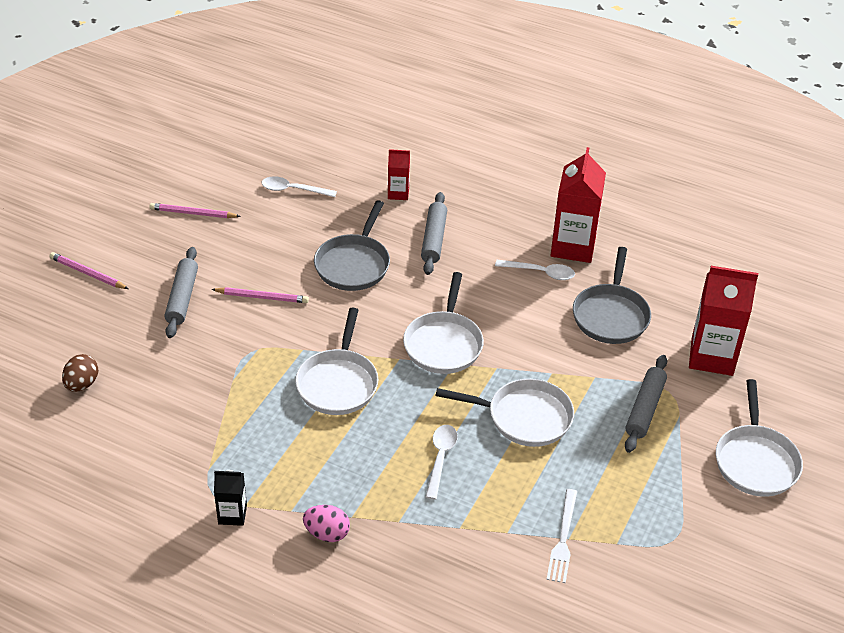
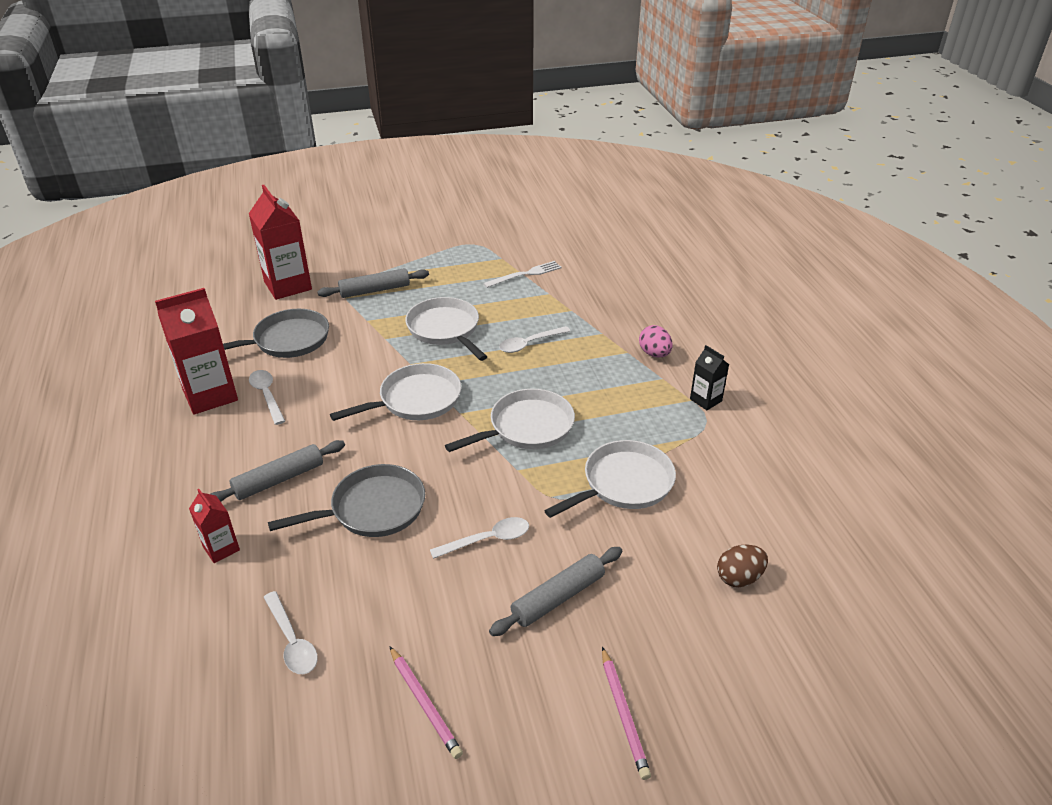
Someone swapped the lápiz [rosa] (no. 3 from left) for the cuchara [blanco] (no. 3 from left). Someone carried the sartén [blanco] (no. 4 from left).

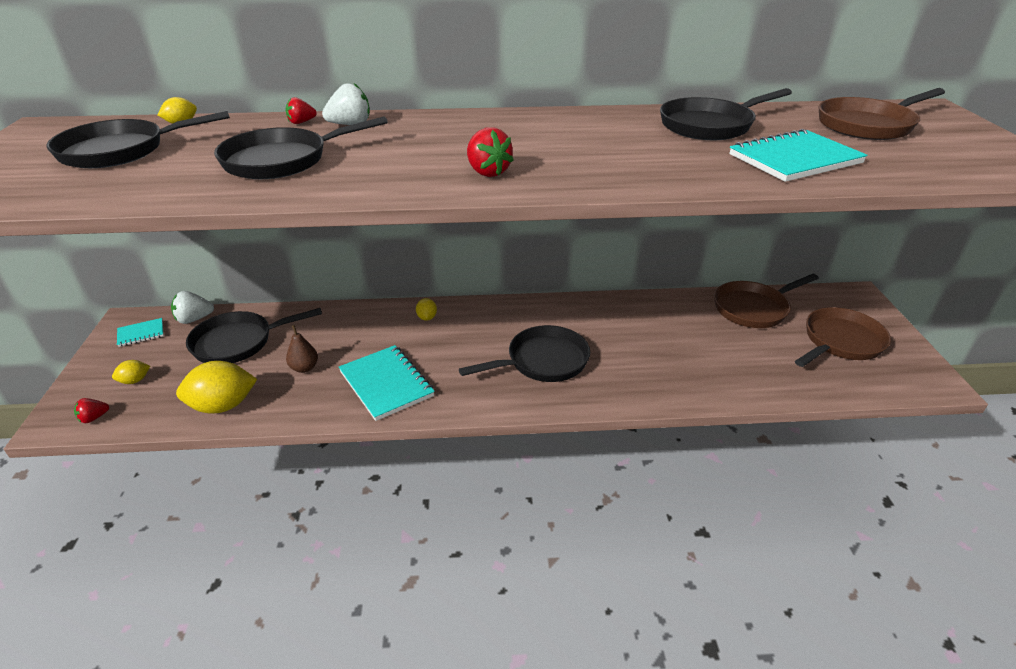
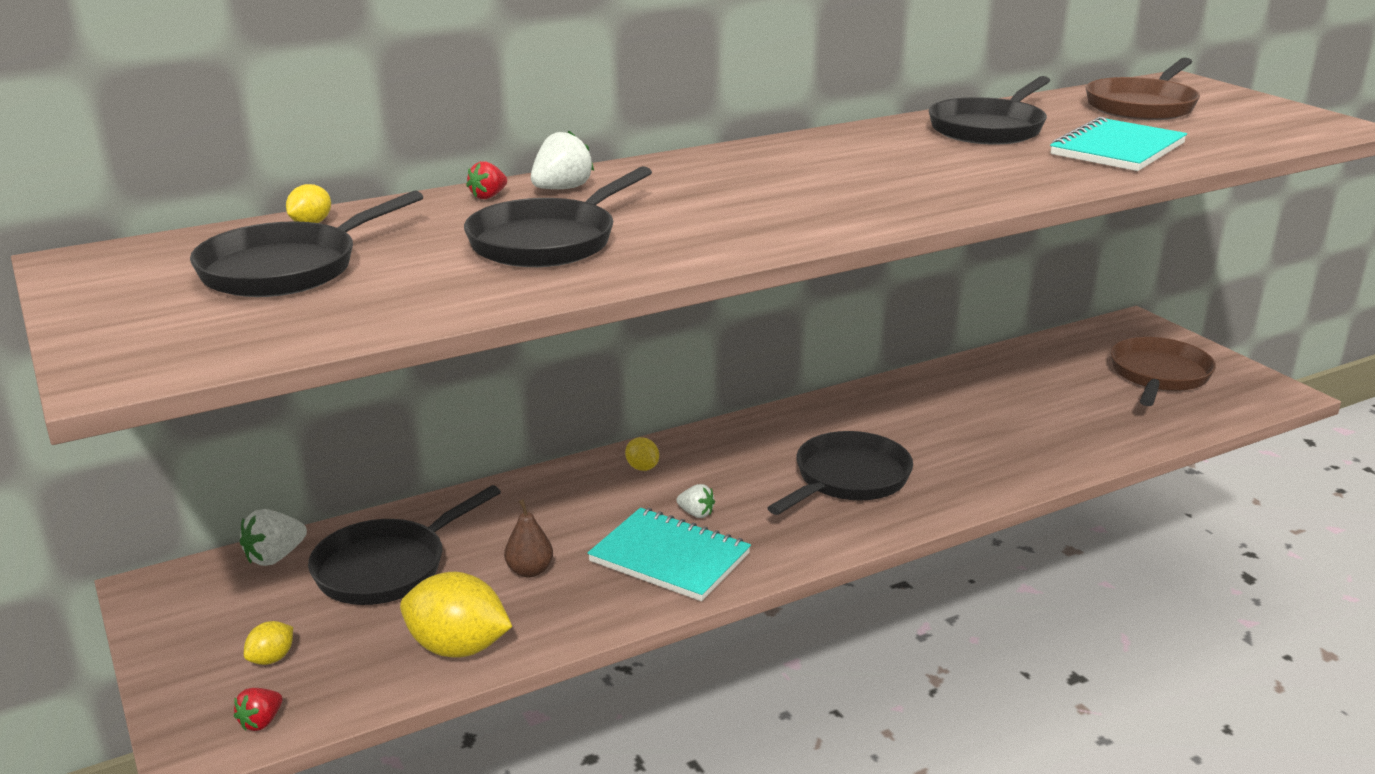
Someone took away the cuaderno [turquesa] (no. 1 from left). Someone rotated the limón [amarillo] (no. 3 from left) by 60 degrees clockwise. Someone took away the fresa [rojo] (no. 3 from left). Someone took away the sartén [marrón] (no. 1 from left). Someone put down the fresa [blanco] (no. 3 from left).

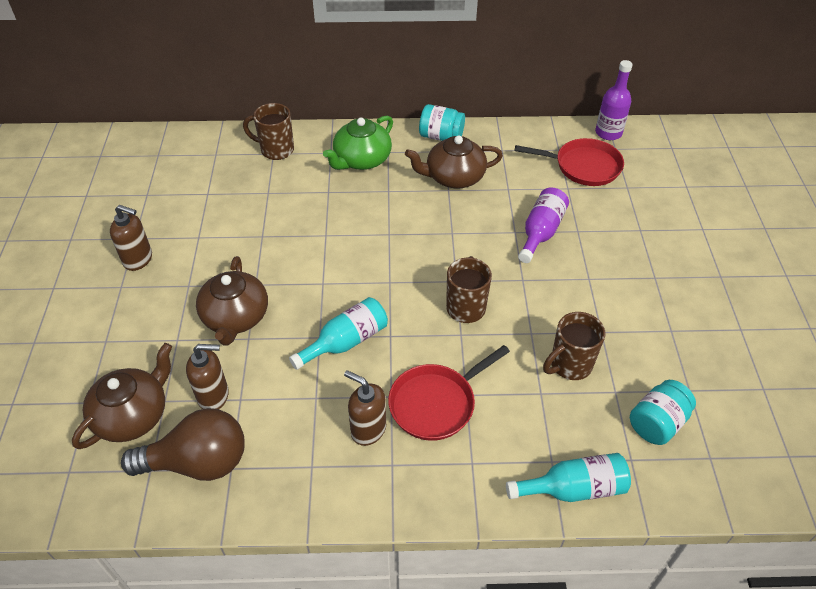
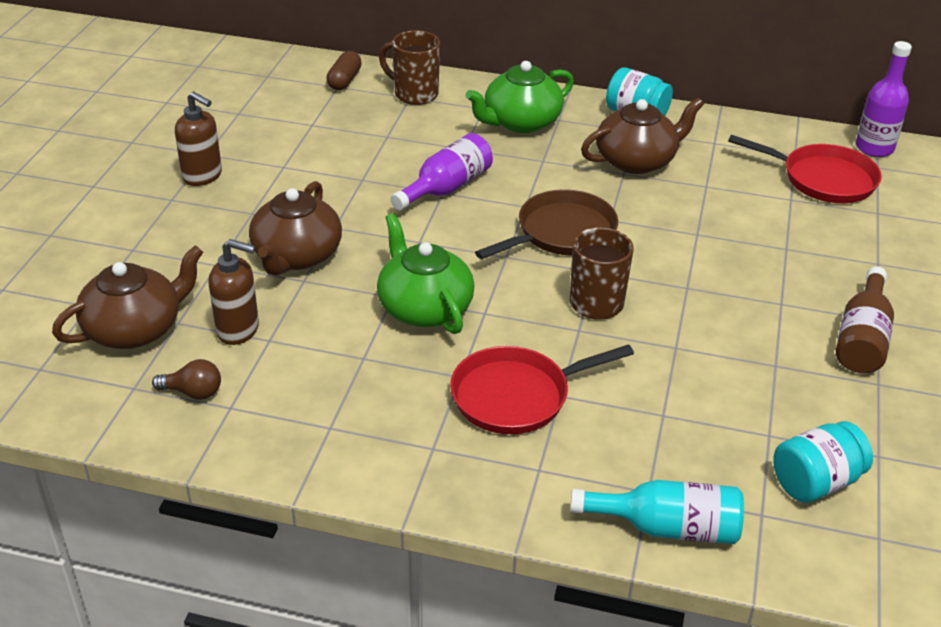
Someone scaled the bombilla [marrón] by 0.45. Someone swapped the botella [turquesa] (no. 1 from left) for the tetera [verde] (no. 1 from left). Someone took away the dispensador de jabón [marrón] (no. 3 from left). Someone rotated the tetera [marrón] (no. 3 from left) by 150 degrees clockwise. Someone carried the botella [morado] (no. 1 from left). Someone took away the taza [marrón] (no. 3 from left). Someone put down the cápsula [marrón]. Someone put down the sartén [marrón]. Someone put down the botella [marrón].

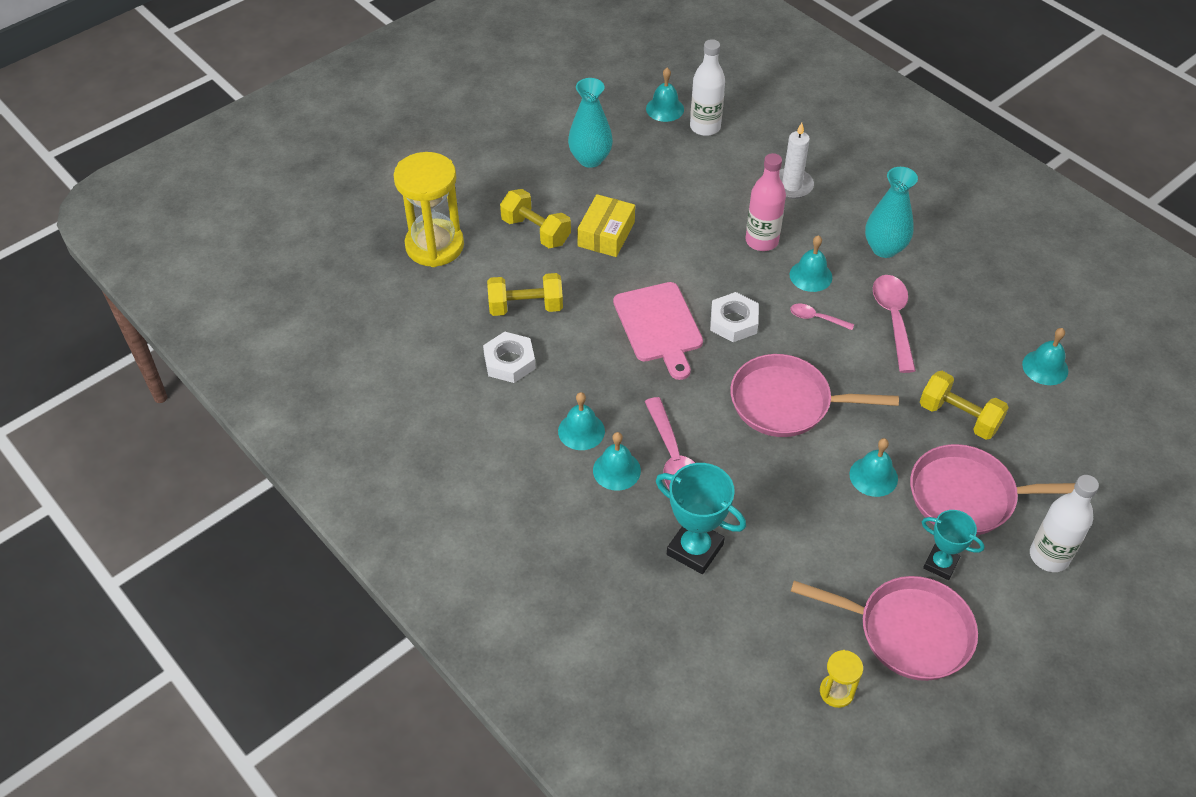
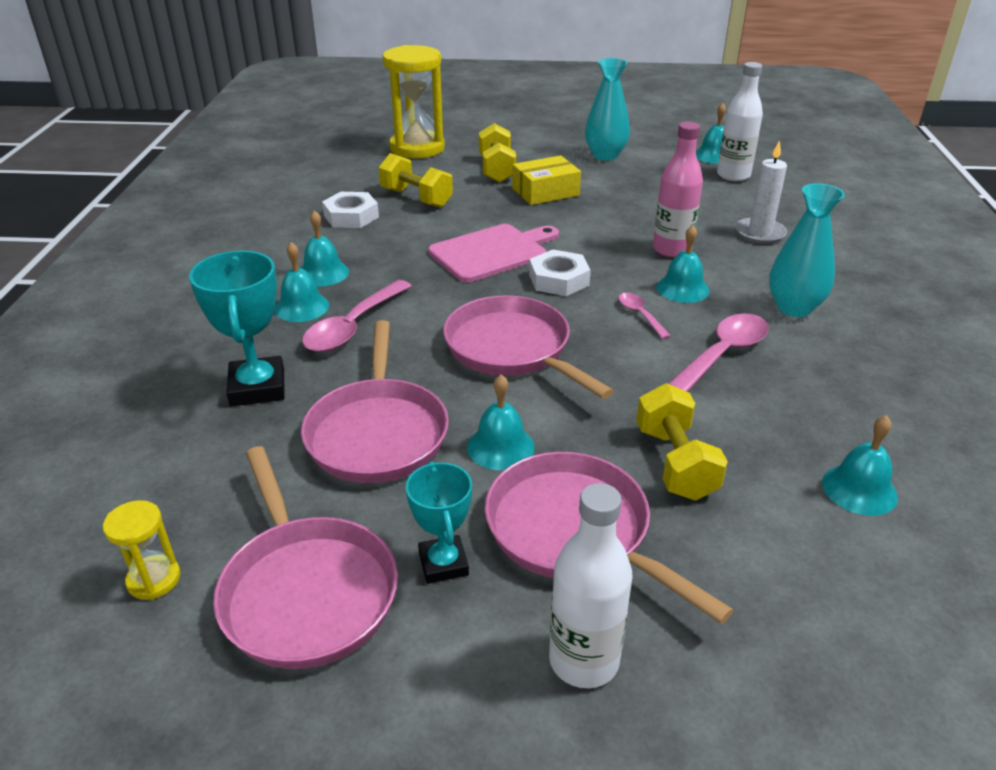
Someone rotated the tabla de cortar [rosa] by 150 degrees counterclockwise. Someone put down the sartén [rosa] (no. 2 from left).

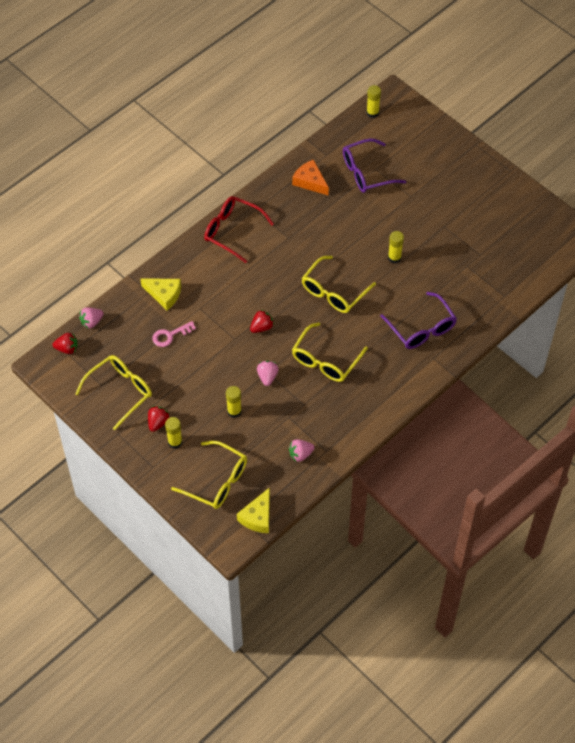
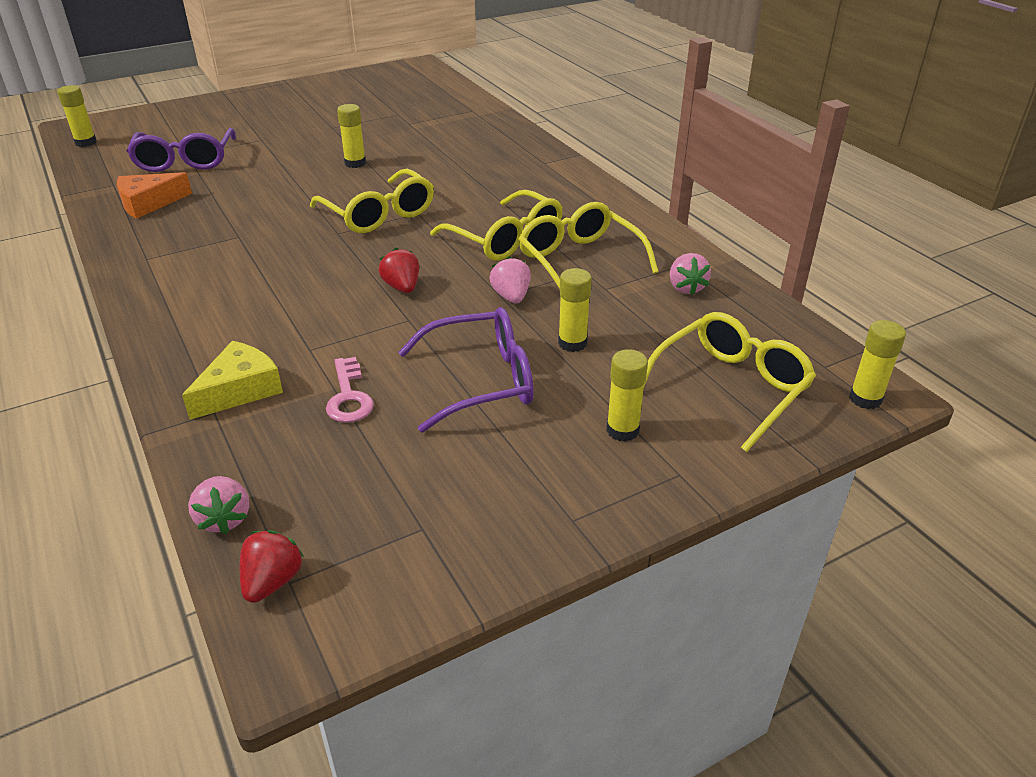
Someone carried the gafas [amarillo] (no. 1 from left in the first image). Someone took away the fresa [rojo] (no. 2 from left). Someone took away the gafas [rojo]. Someone took away the queso [amarillo] (no. 2 from left). Someone rotated the fresa [rosa] (no. 2 from left) by 60 degrees clockwise. Someone carried the gafas [morado] (no. 2 from left). Someone put down the barra de pegamento [amarillo] (no. 5 from left).

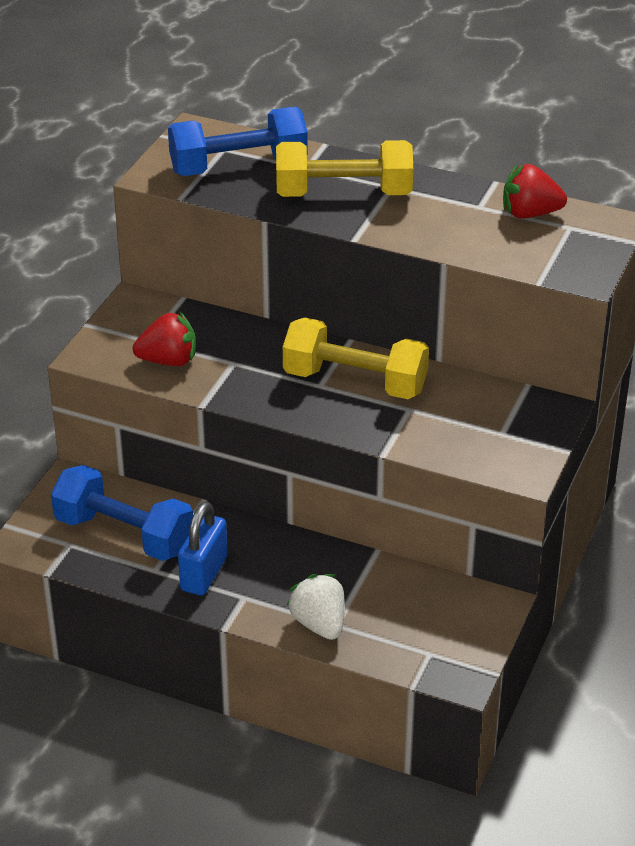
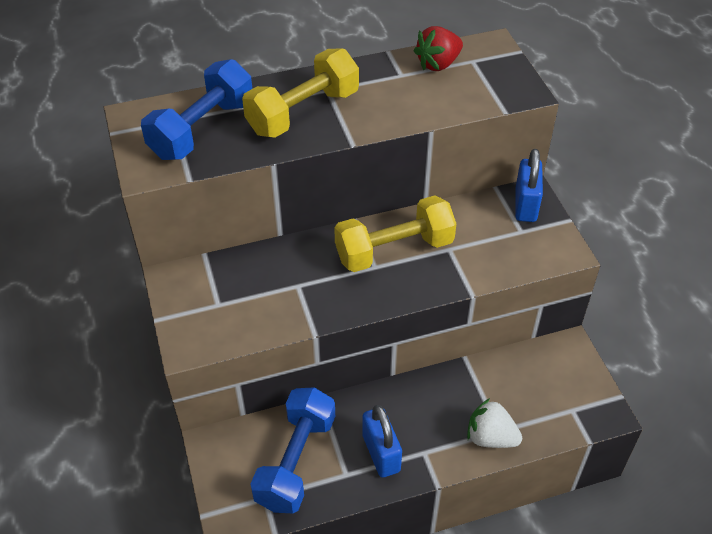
Someone rotated the mancuerna [azul] (no. 1 from left in the first image) by 60 degrees counterclockwise. Someone took away the fresa [rojo] (no. 1 from left). Someone put down the candado [azul] (no. 2 from left).

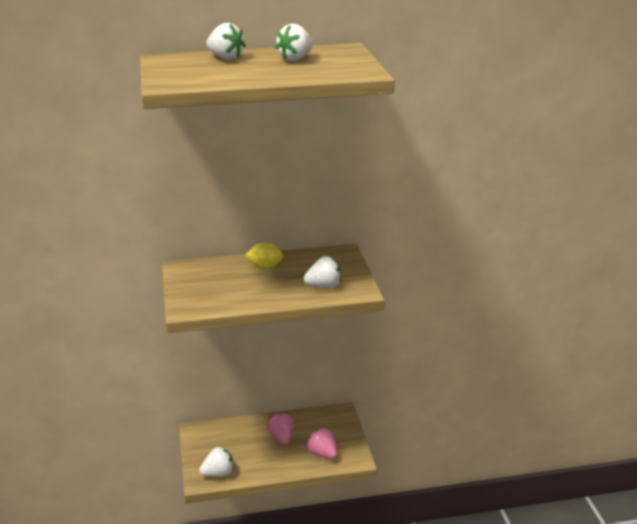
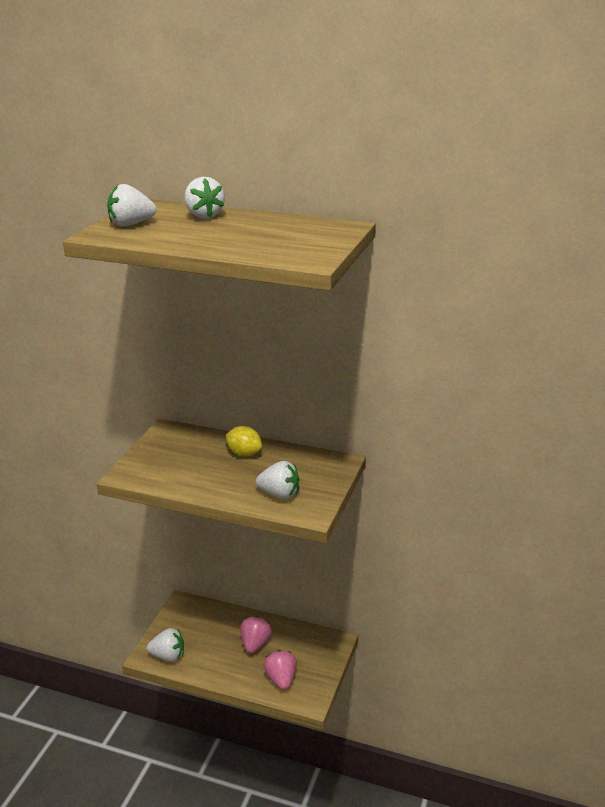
Someone carried the fresa [blanco] (no. 3 from left in the first image).

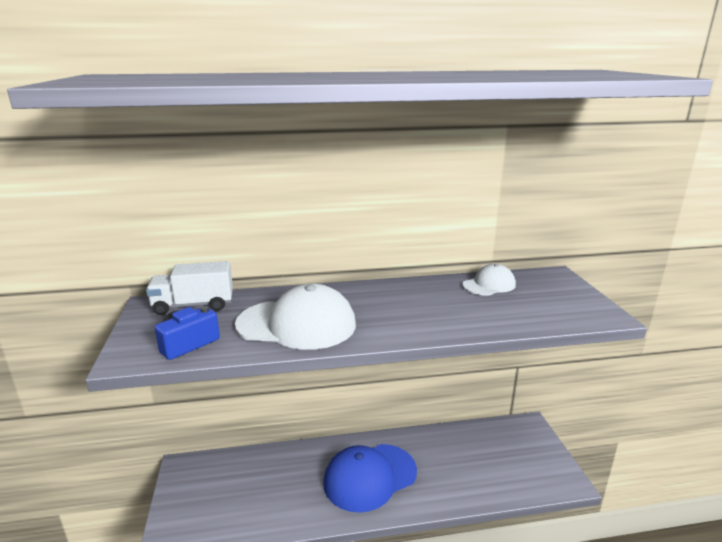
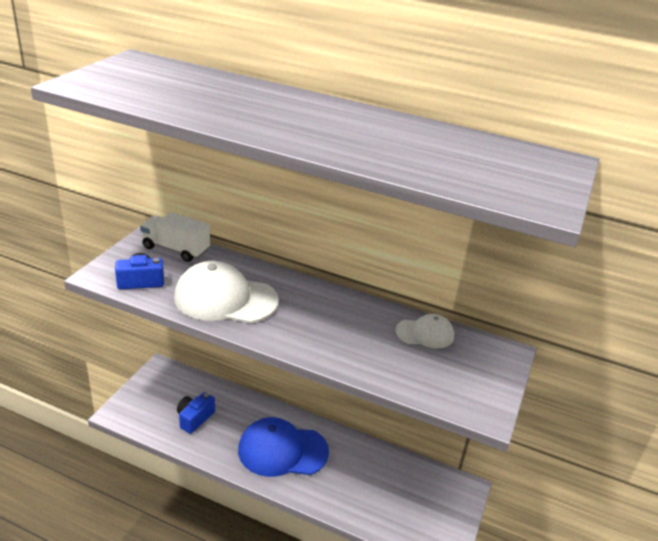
Someone rotated the gorra [blanco] (no. 1 from left) by 150 degrees clockwise. Someone put down the cámara [azul] (no. 2 from left).

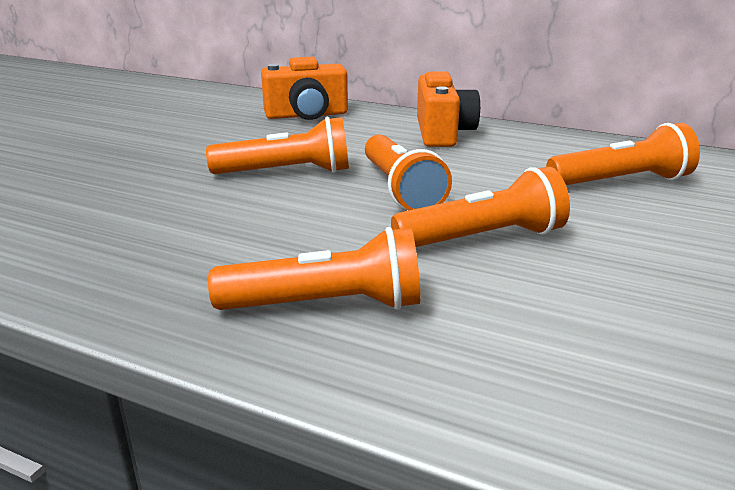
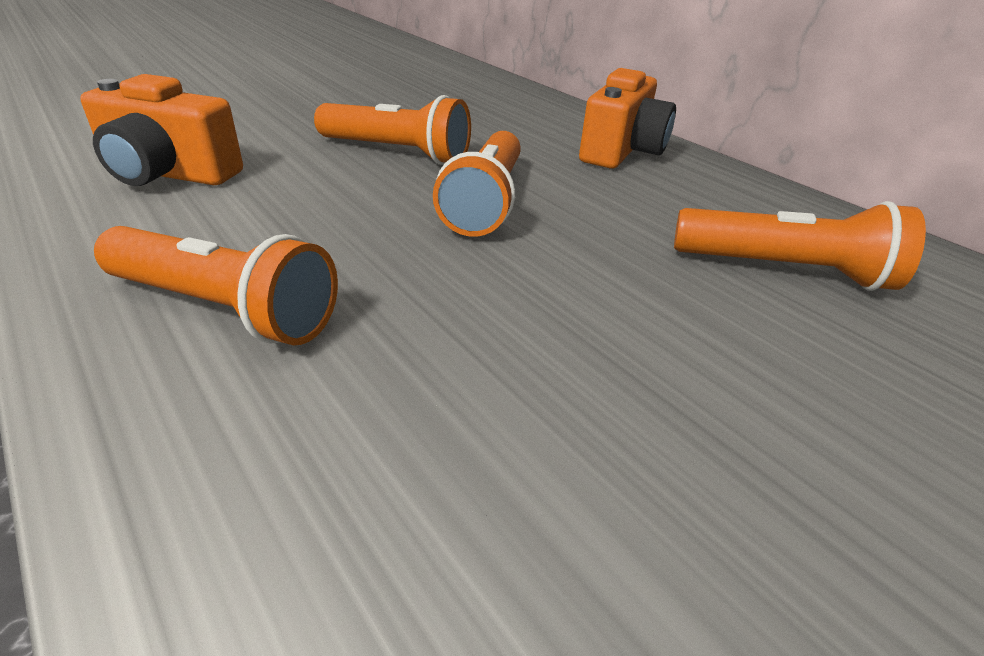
Someone carried the cámara [naranja] (no. 1 from left). Someone took away the lámpara de mano [naranja] (no. 4 from left).

